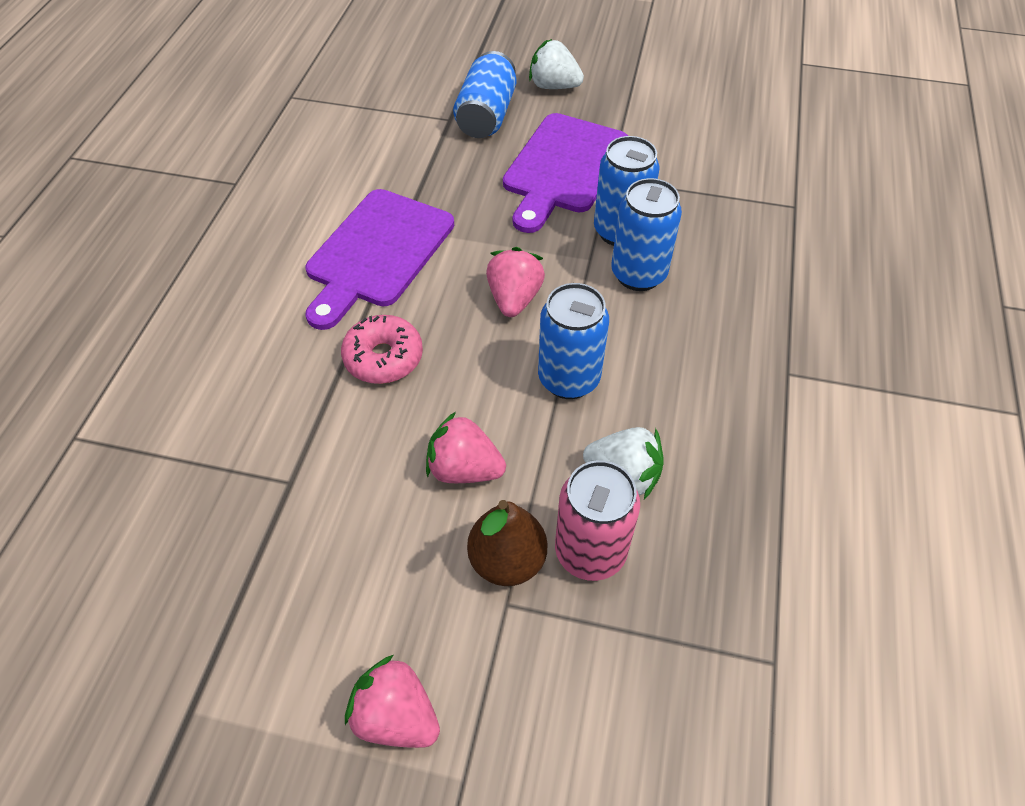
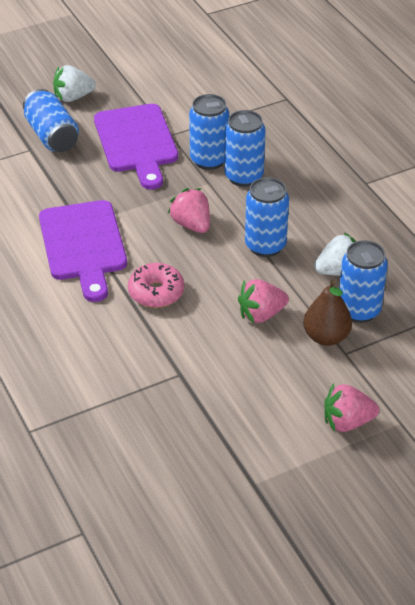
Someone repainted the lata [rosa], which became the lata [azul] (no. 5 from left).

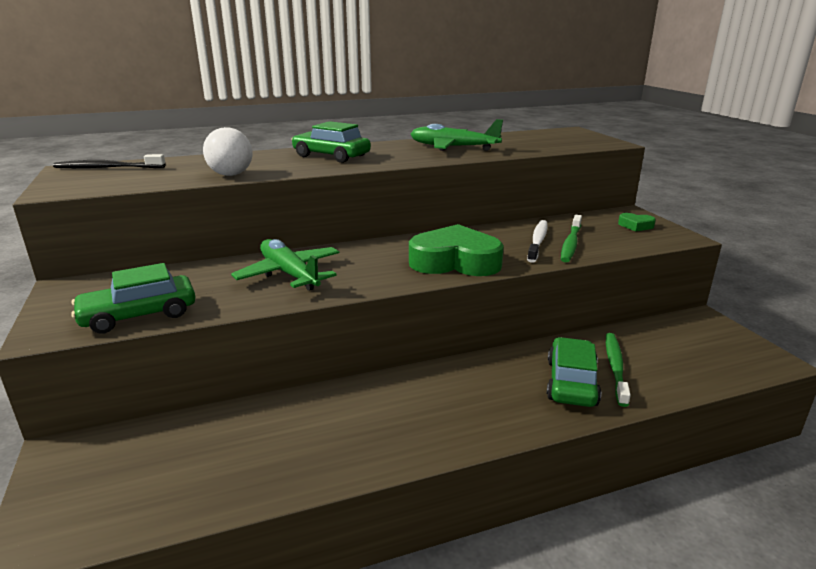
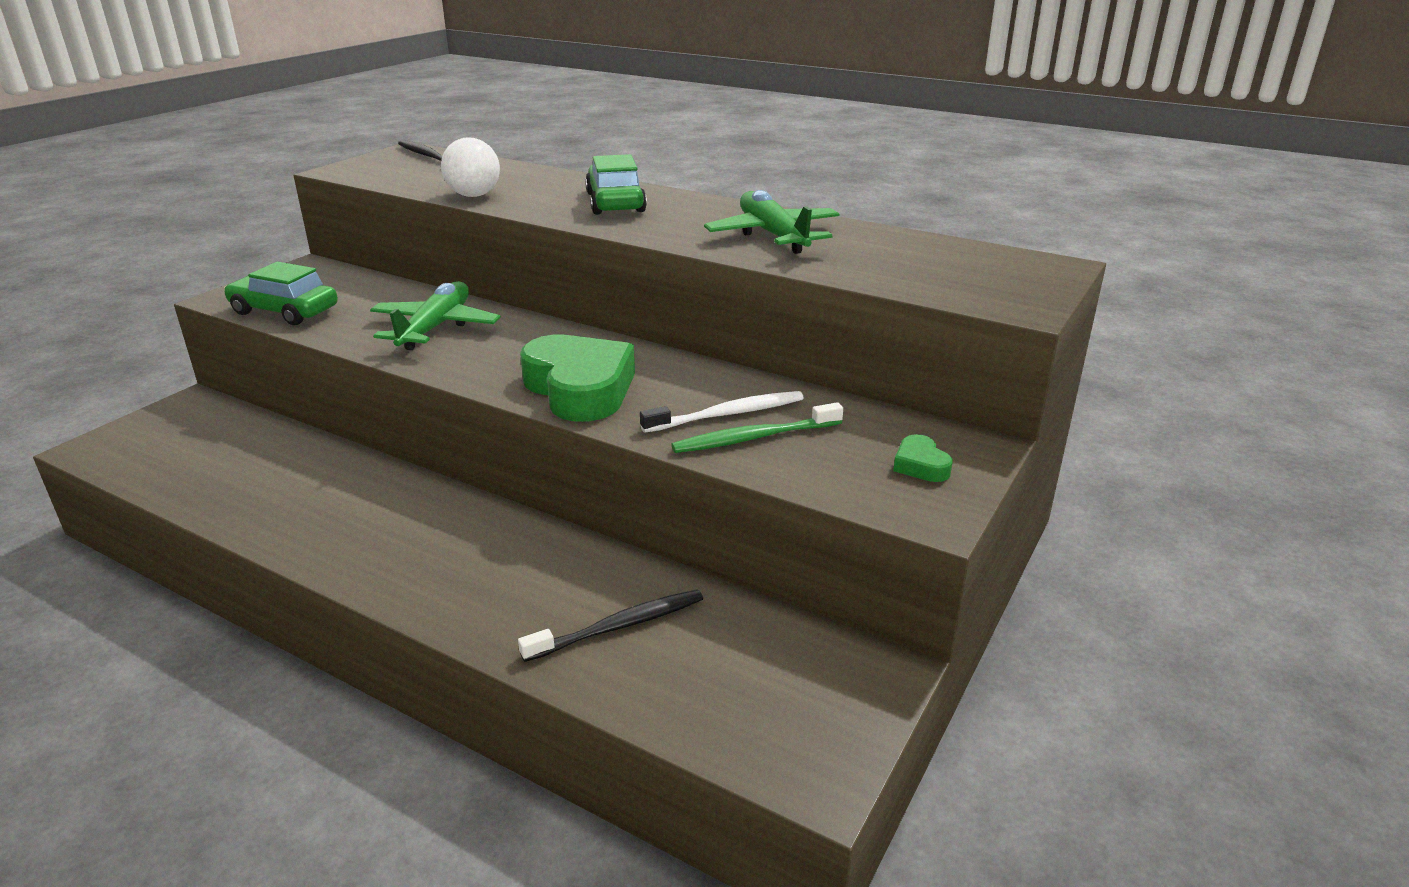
Someone took away the coche [verde] (no. 3 from left). Someone repainted the cepillo de dientes [verde] (no. 2 from left), which became the cepillo de dientes [negro] (no. 2 from left).

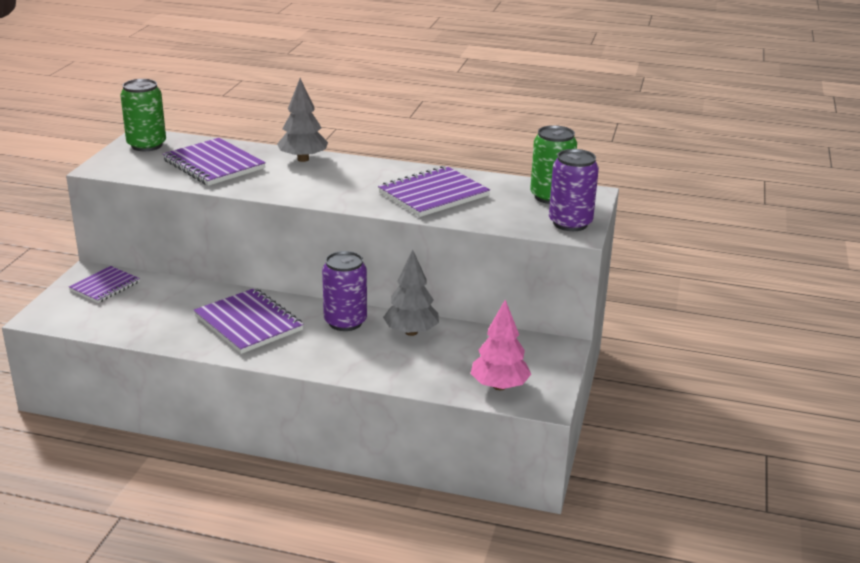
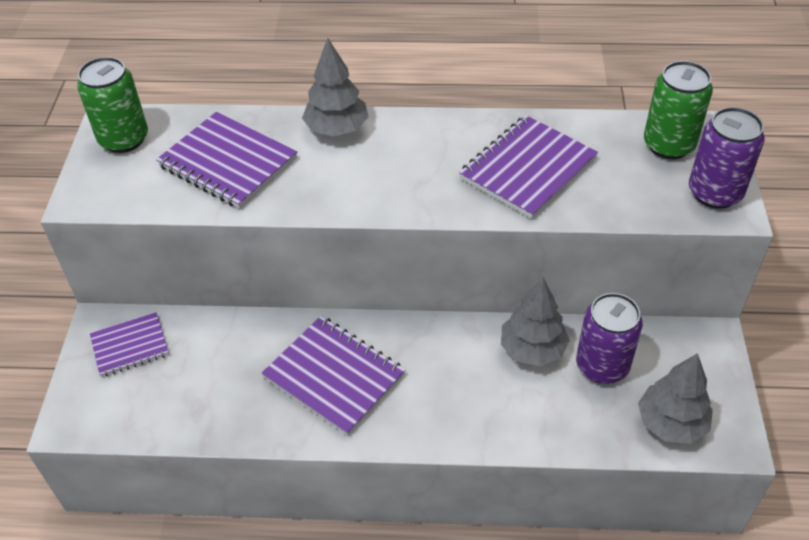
Someone rotated the cuaderno [morado] (no. 1 from left) by 45 degrees clockwise. Someone carried the lata [morado] (no. 1 from left). Someone repainted the árbol [rosa], which became the árbol [gris] (no. 3 from left).

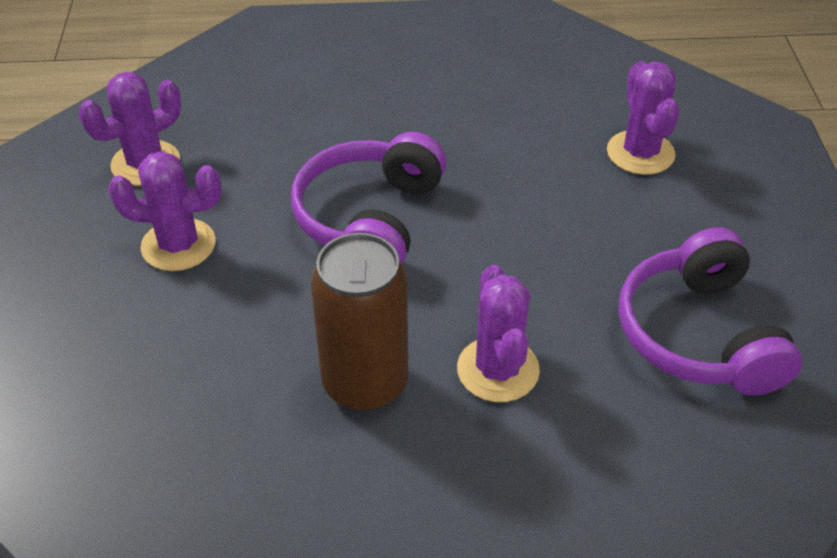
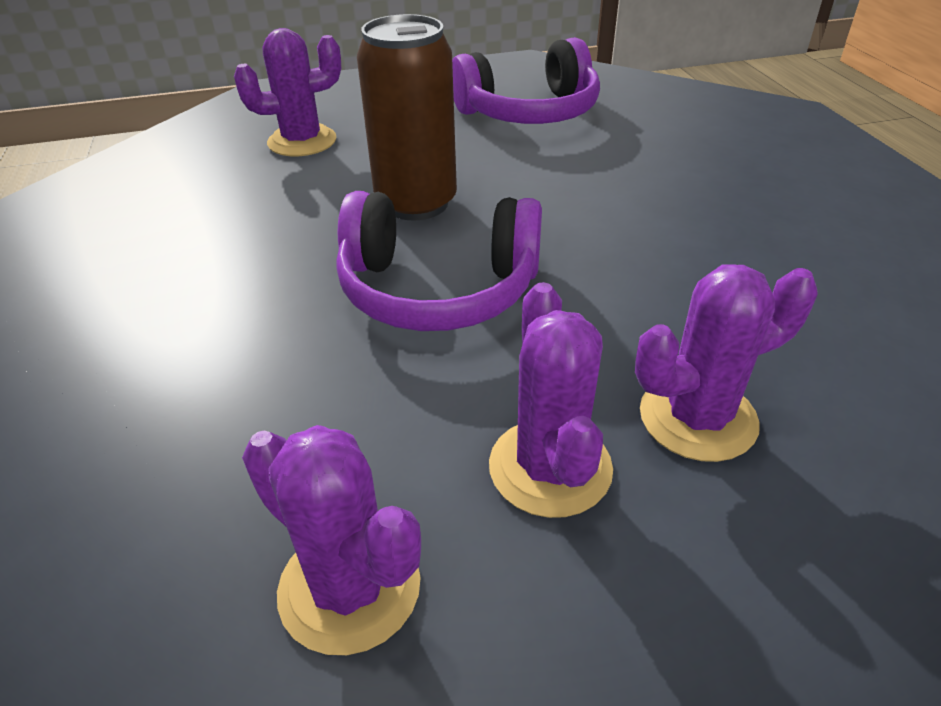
Someone carried the lata [marrón]. Someone carried the cactus [morado] (no. 3 from left in the first image).

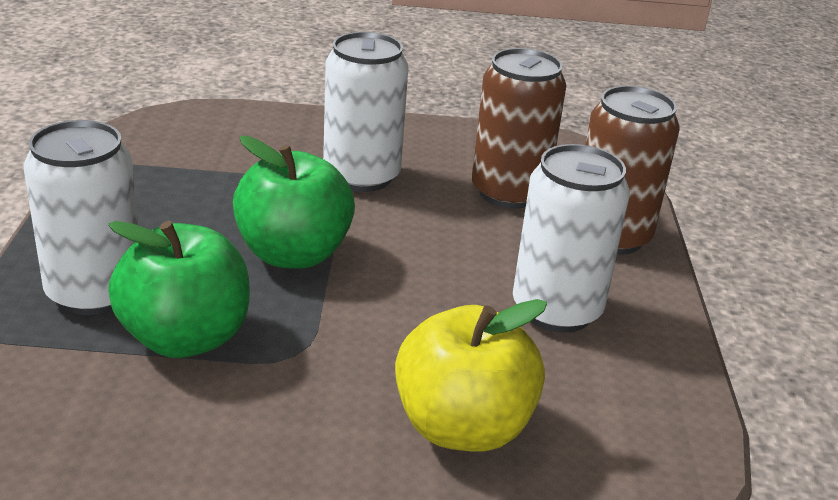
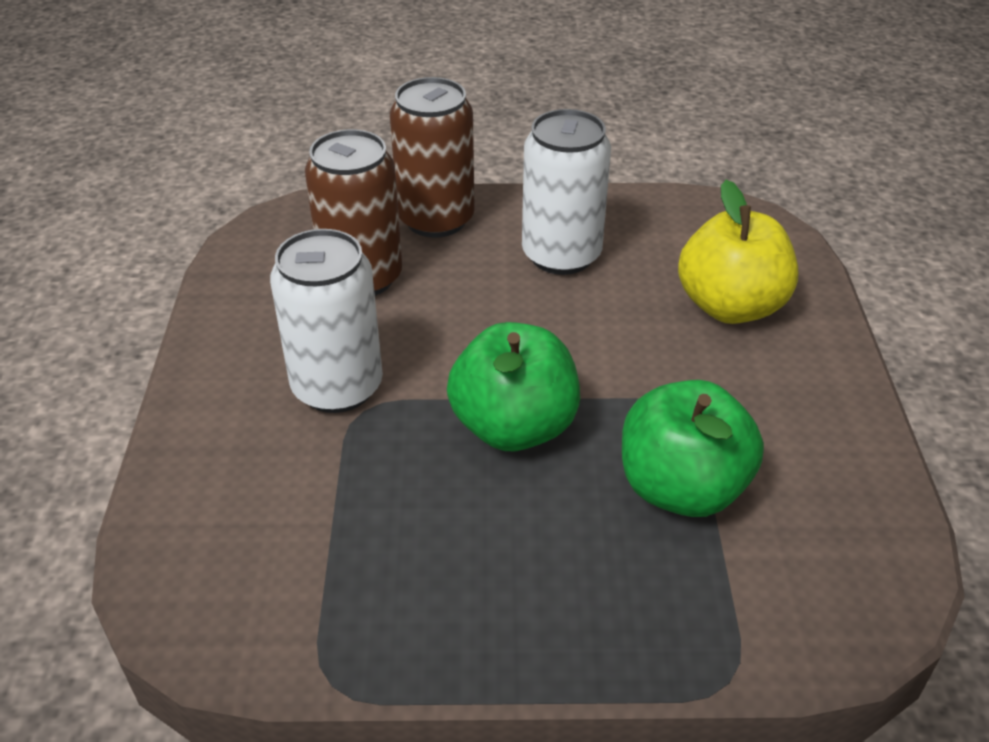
Someone took away the lata [blanco] (no. 1 from left).

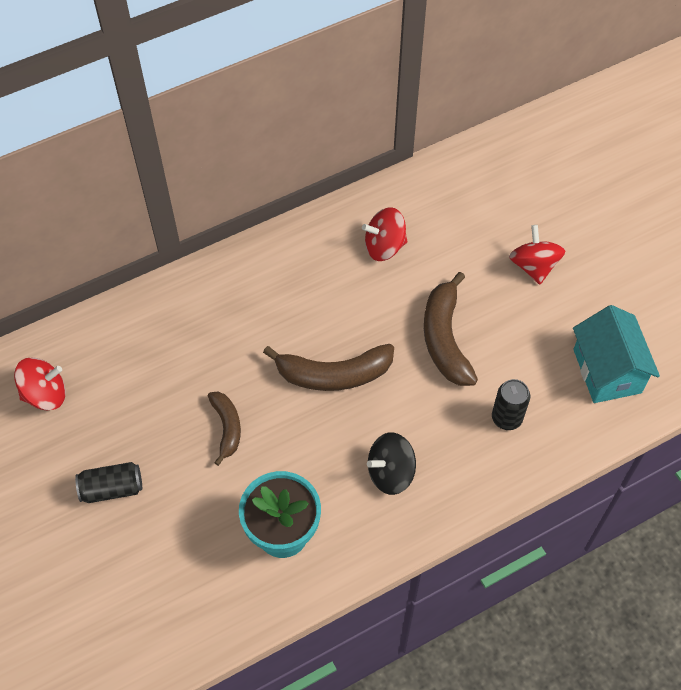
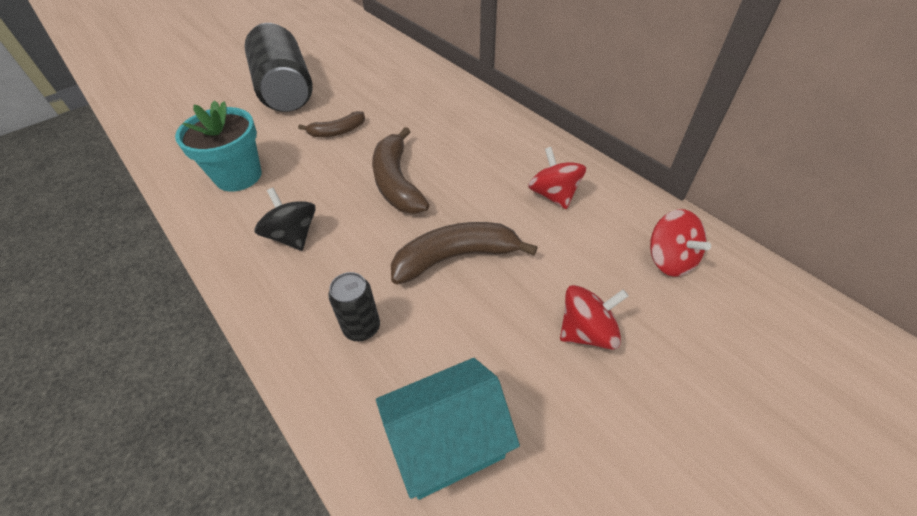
Someone carried the peonza [rojo] (no. 1 from left in the first image). Someone scaled the lata [negro] (no. 1 from left) by 2.14.

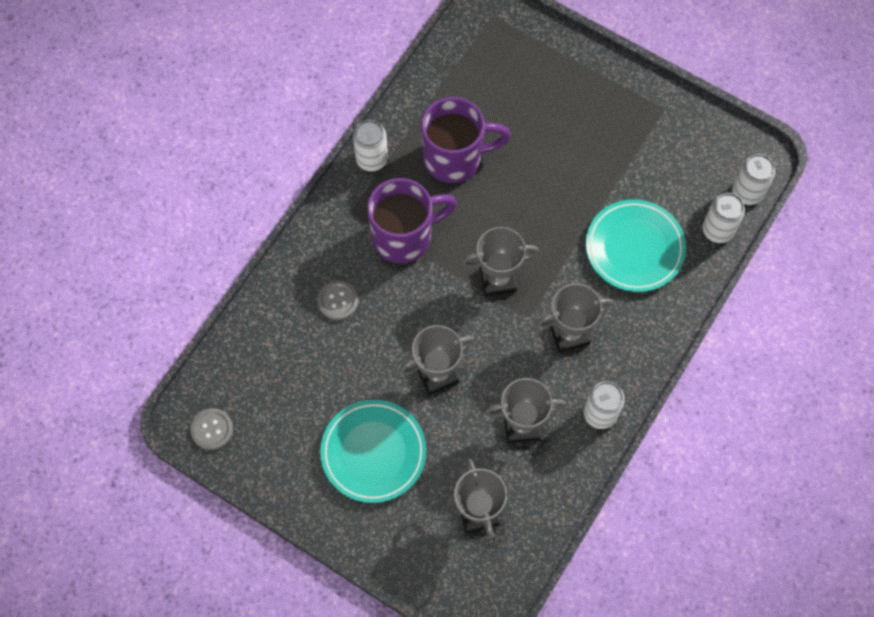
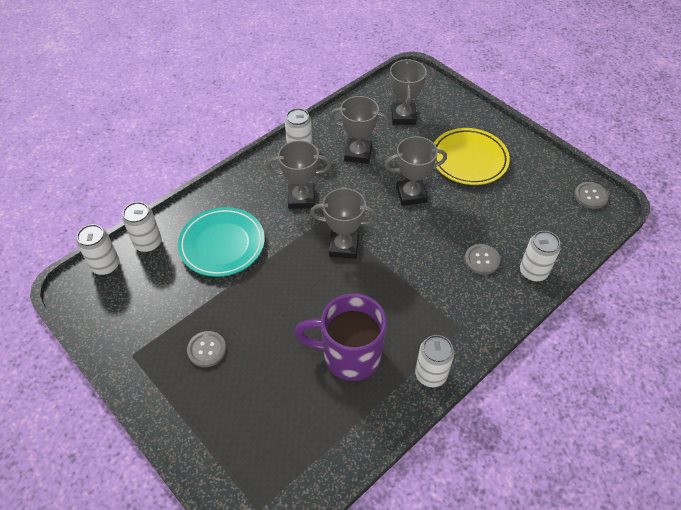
Someone repainted the plato [turquesa] (no. 1 from left), which became the plato [amarillo]. Someone took away the taza [morado] (no. 1 from left). Someone put down the botón [gris] (no. 1 from left). Someone put down the lata [blanco] (no. 5 from left).

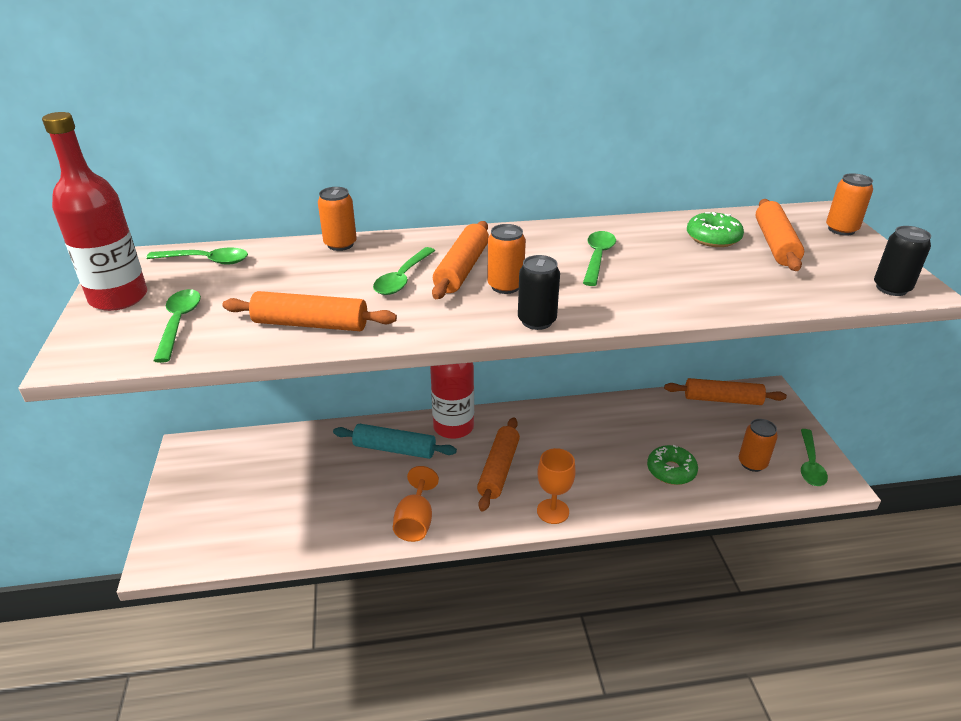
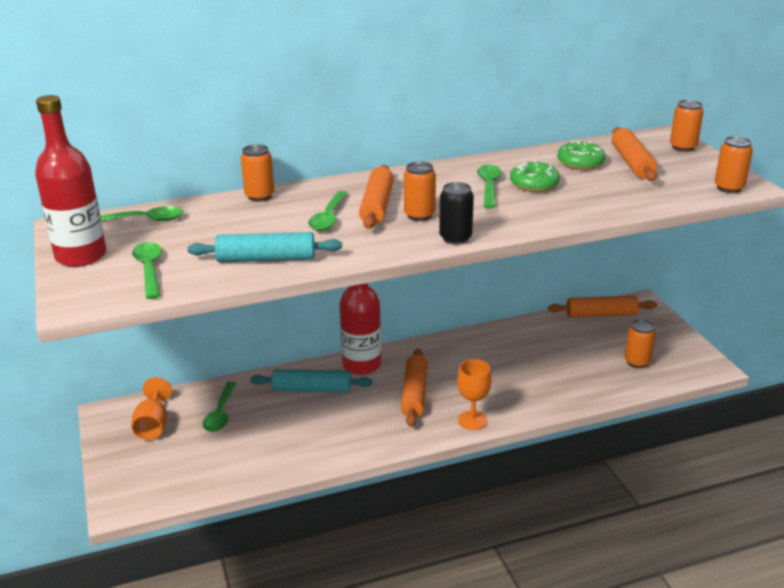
Someone repainted the rodillo [naranja] (no. 1 from left), which became the rodillo [turquesa] (no. 1 from left). Someone carried the copa [naranja] (no. 1 from left). Someone carried the rosquilla [verde] (no. 1 from left). Someone carried the cuchara [verde] (no. 5 from left in the first image). Someone repainted the lata [negro] (no. 2 from left), which became the lata [naranja] (no. 5 from left).

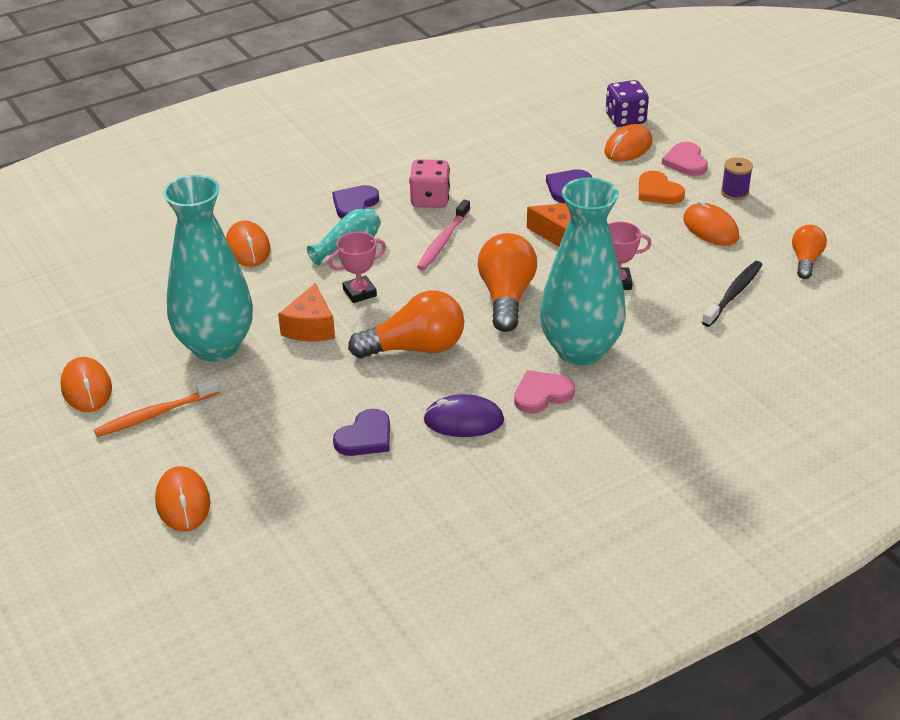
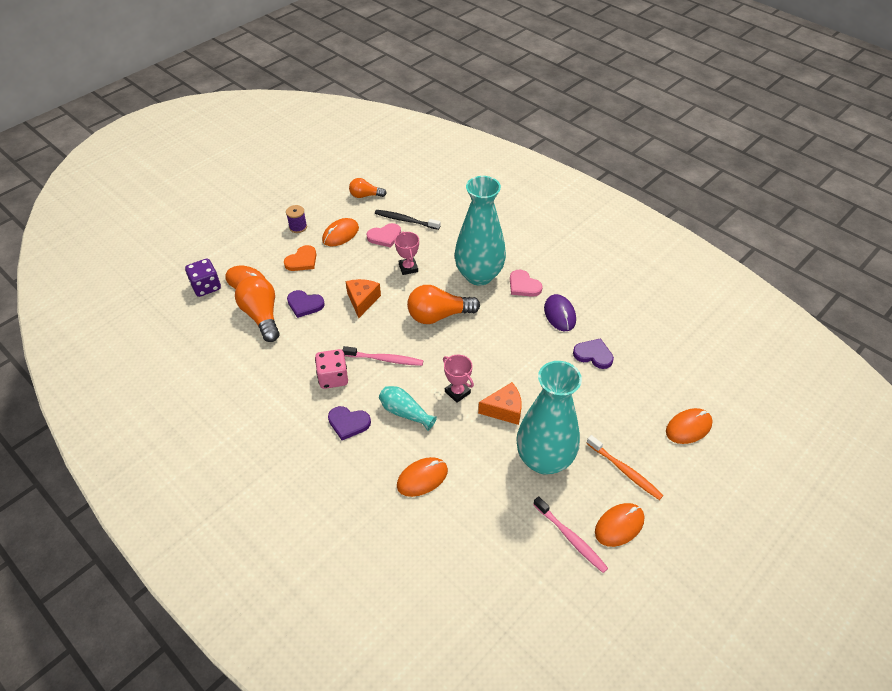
Someone carried the bombilla [naranja] (no. 1 from left). Someone carried the corazón [rosa] (no. 2 from left in the first image). Someone put down the cepillo de dientes [rosa] (no. 2 from left).

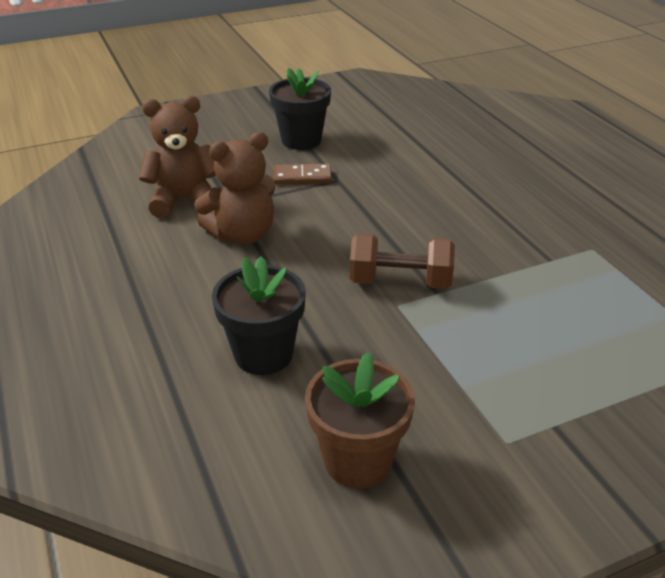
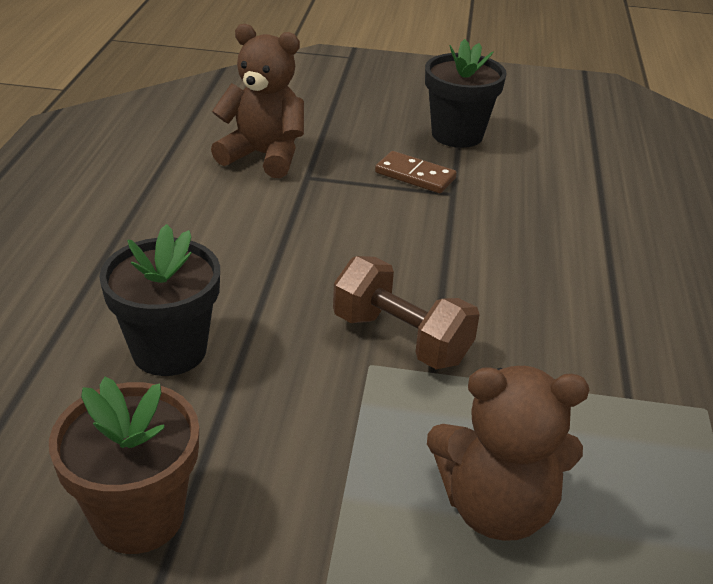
Someone carried the osito [marrón] (no. 2 from left).

